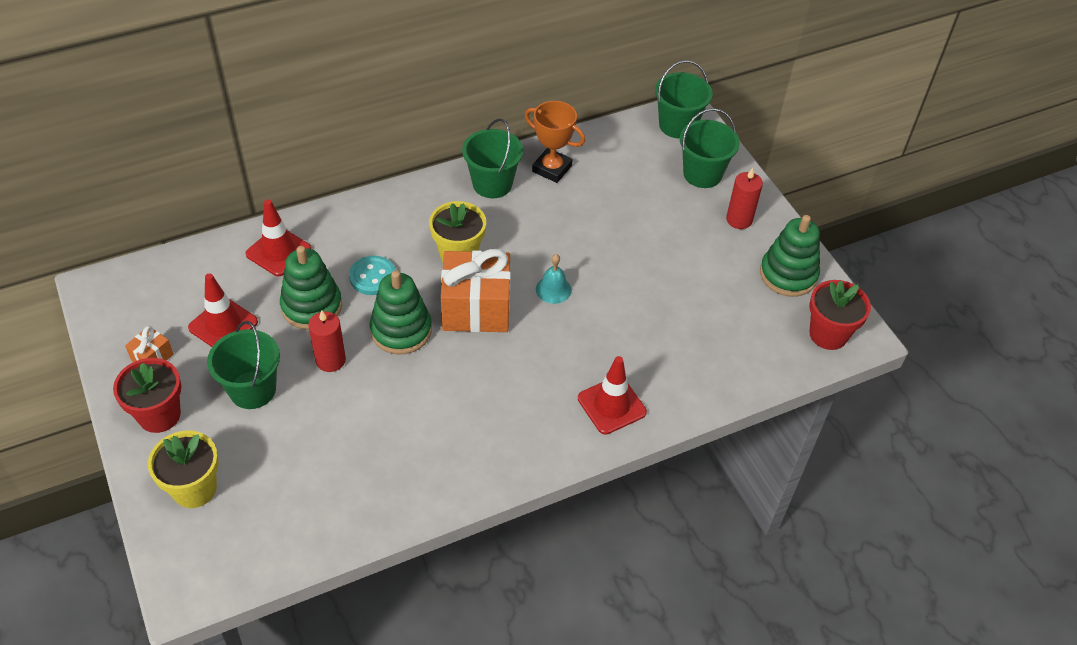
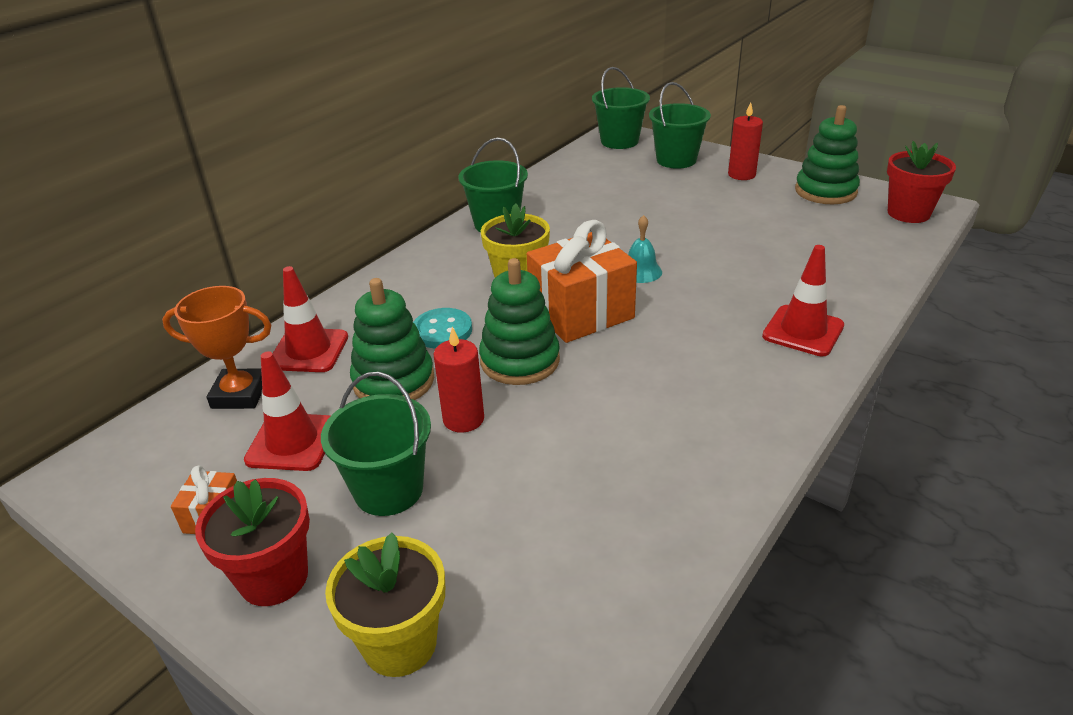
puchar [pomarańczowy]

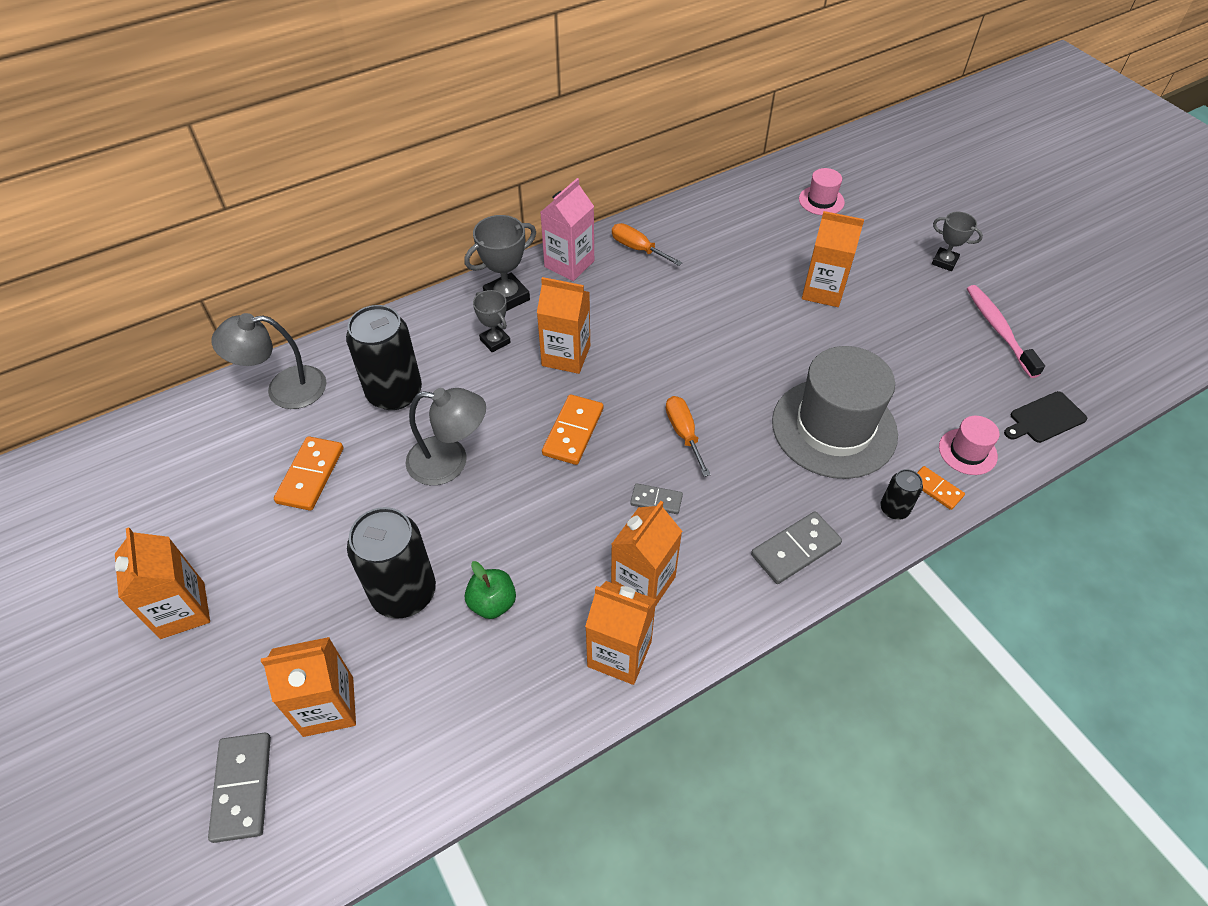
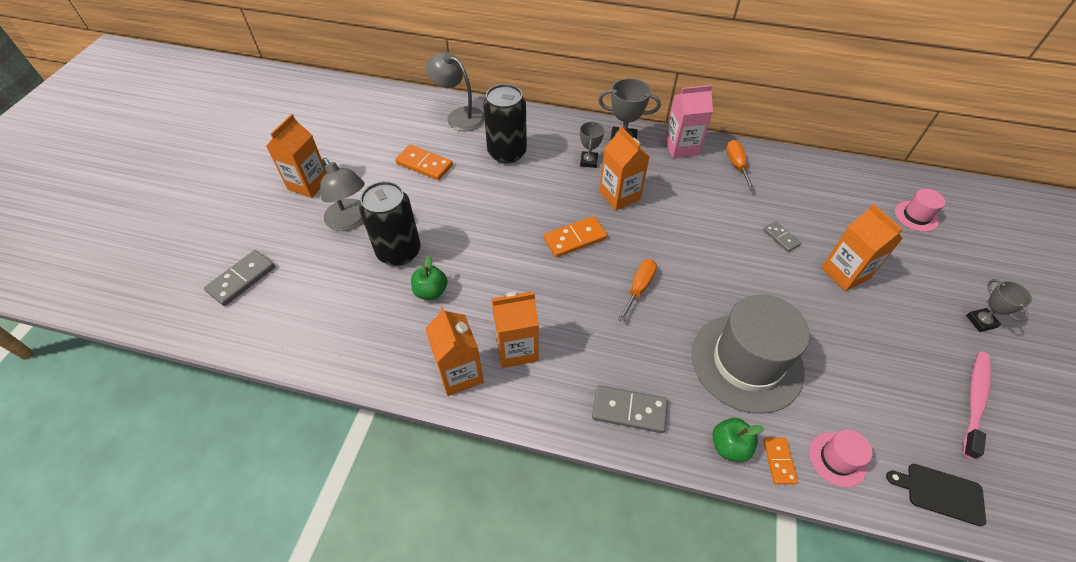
karton mleka [pomarańczowy] (no. 2 from left in the first image)
lampka [szary] (no. 1 from left)
kostka domina [szary] (no. 3 from left)
jabłko [zielony] (no. 2 from left)
kostka domina [pomarańczowy] (no. 1 from left)

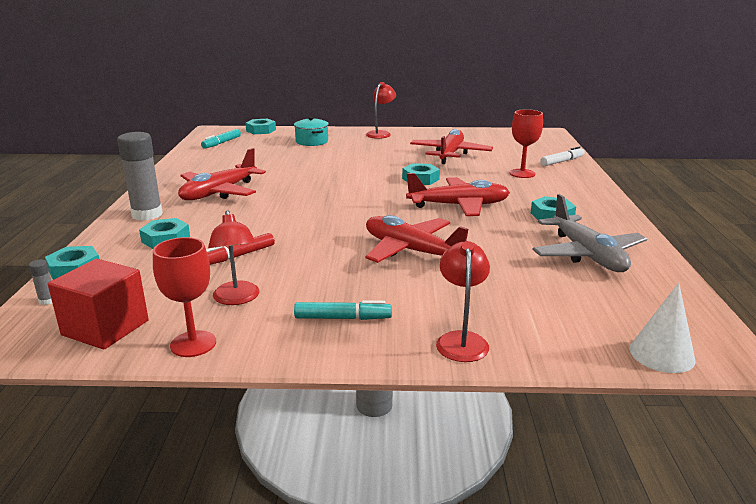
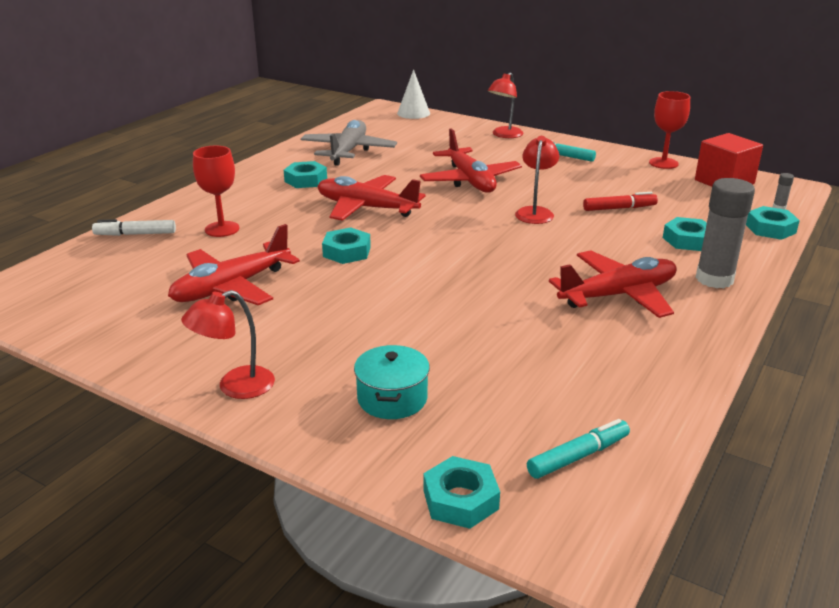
lampka [czerwony] (no. 3 from left)

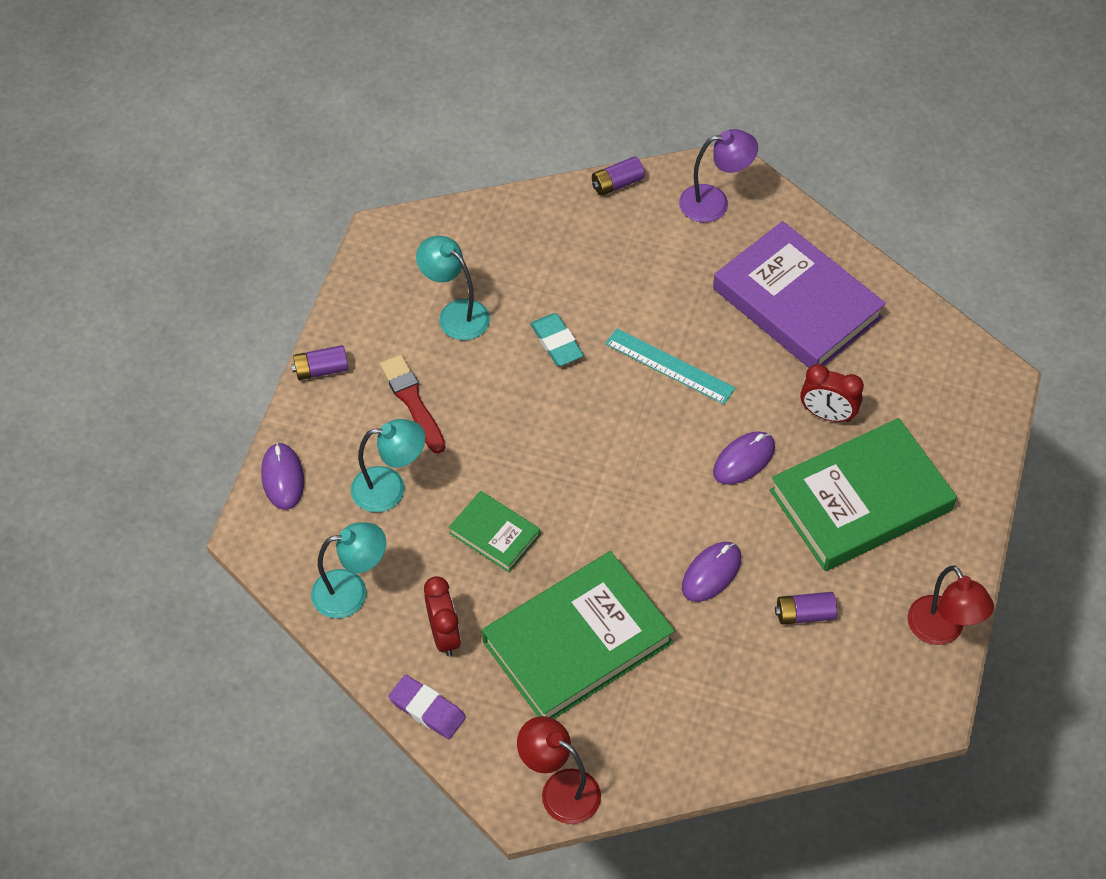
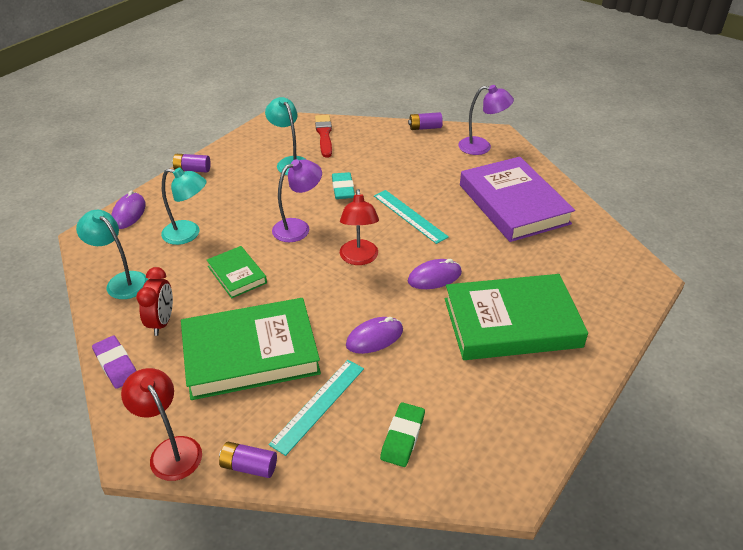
budzik [czerwony] (no. 2 from left in the first image)
linijka [turkusowy] (no. 1 from left)
lampka [fioletowy] (no. 1 from left)
gumka do mazania [zielony]
pędzel [czerwony]
bateria [fioletowy] (no. 2 from left)
lampka [czerwony] (no. 2 from left)
lampka [turkusowy] (no. 1 from left)

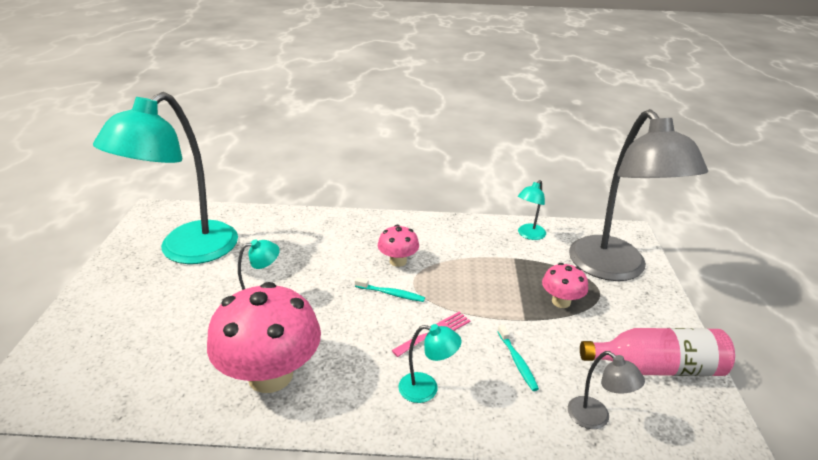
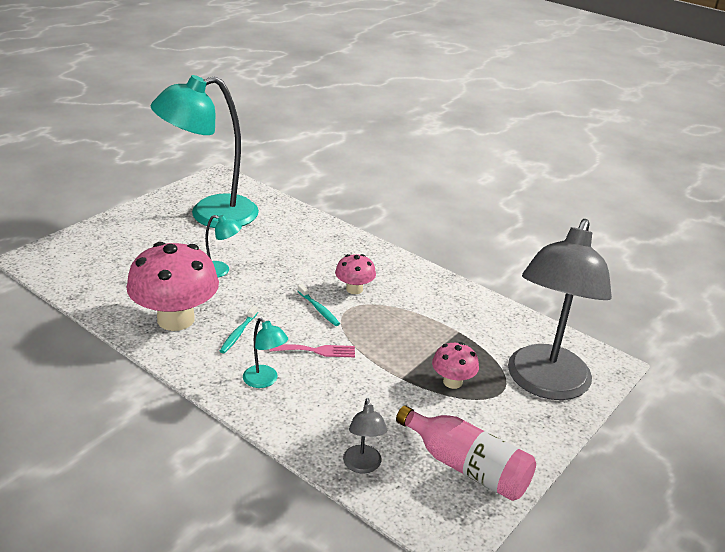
lampka [turkusowy] (no. 4 from left in the first image)
szczoteczka do zębów [turkusowy] (no. 1 from left)

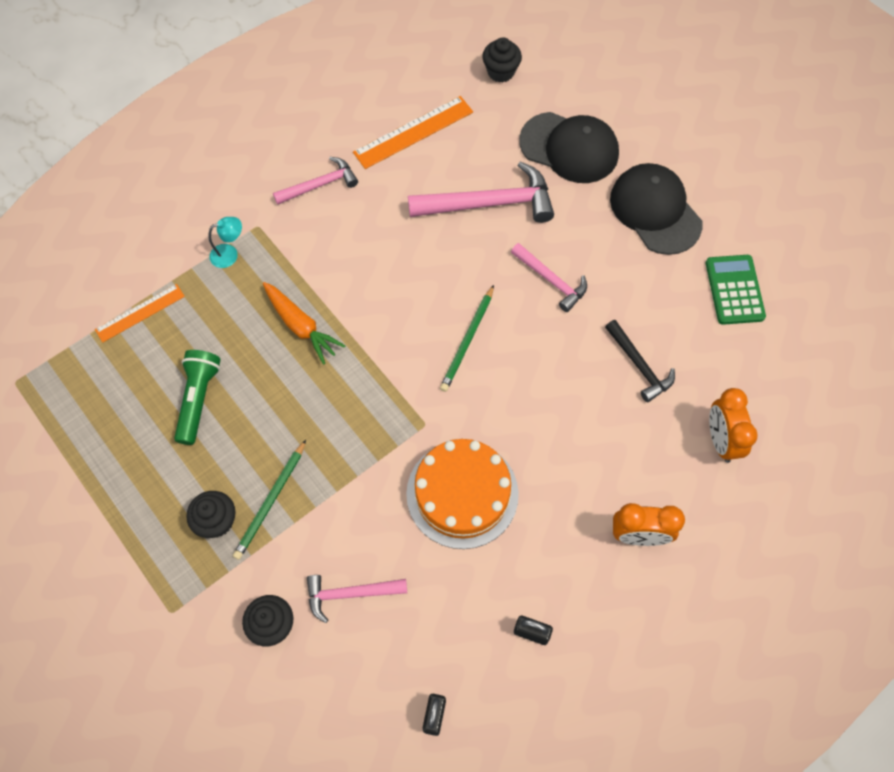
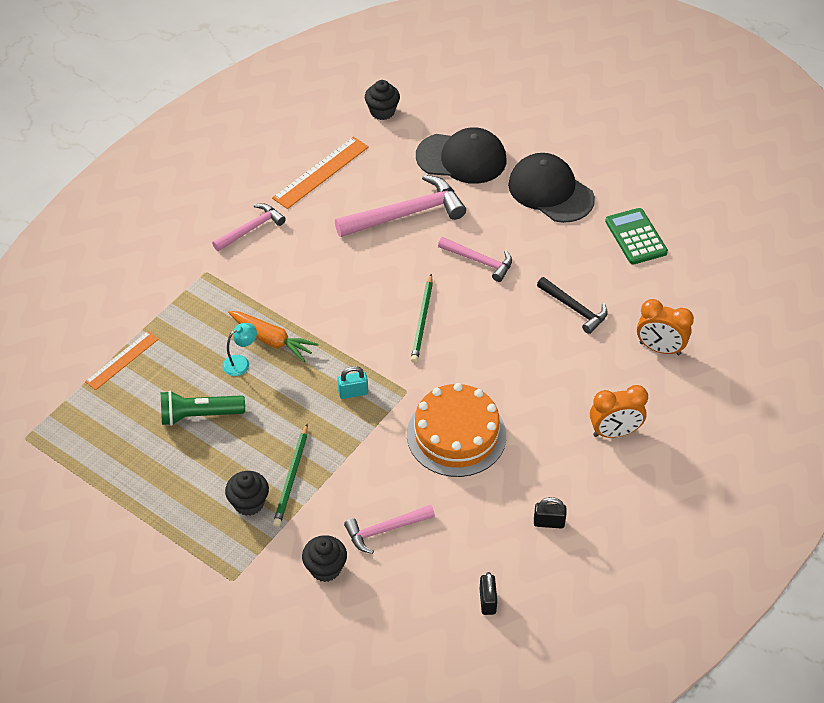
kłódka [turkusowy]
lampka [turkusowy]
latarka [zielony]
budzik [pomarańczowy] (no. 2 from left)

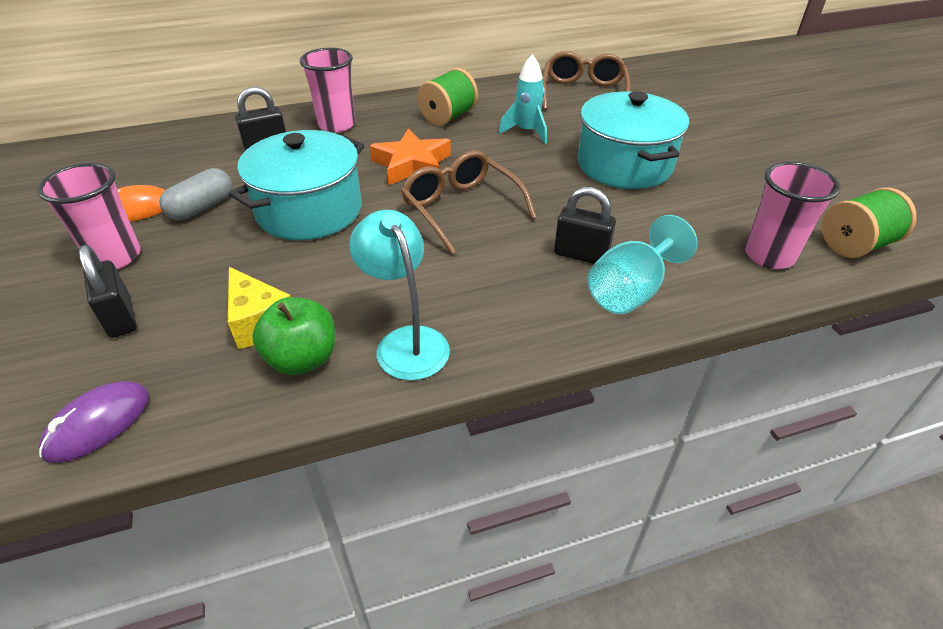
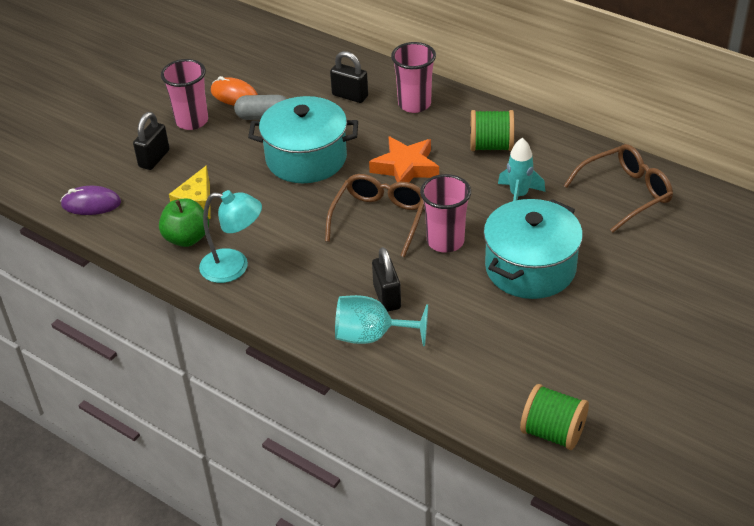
szklanka [różowy] (no. 3 from left)
lampka [turkusowy]

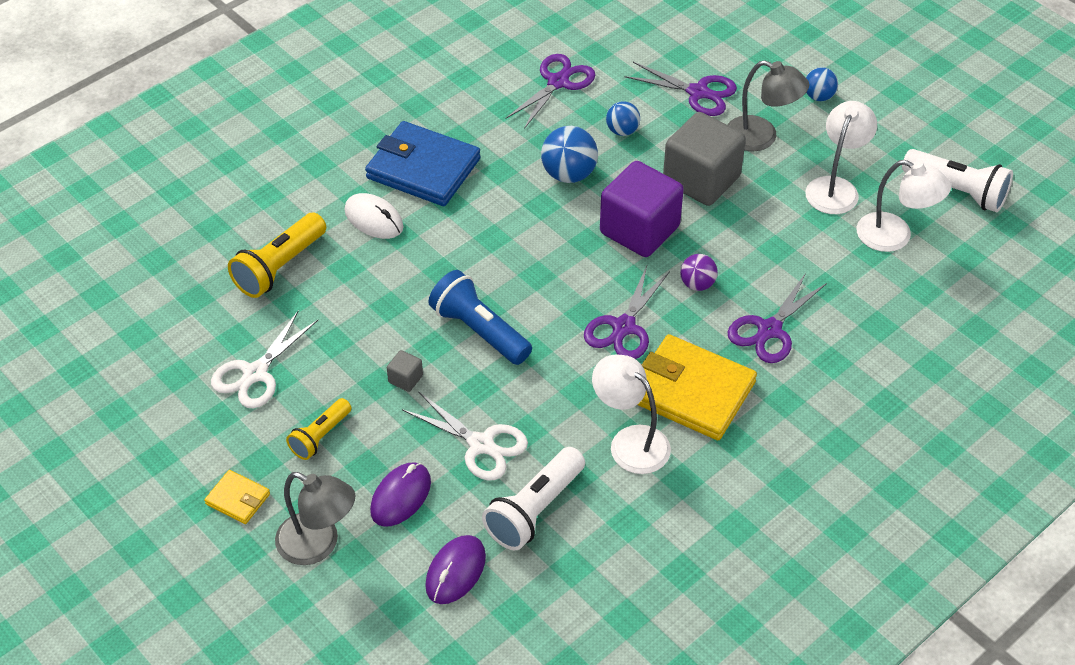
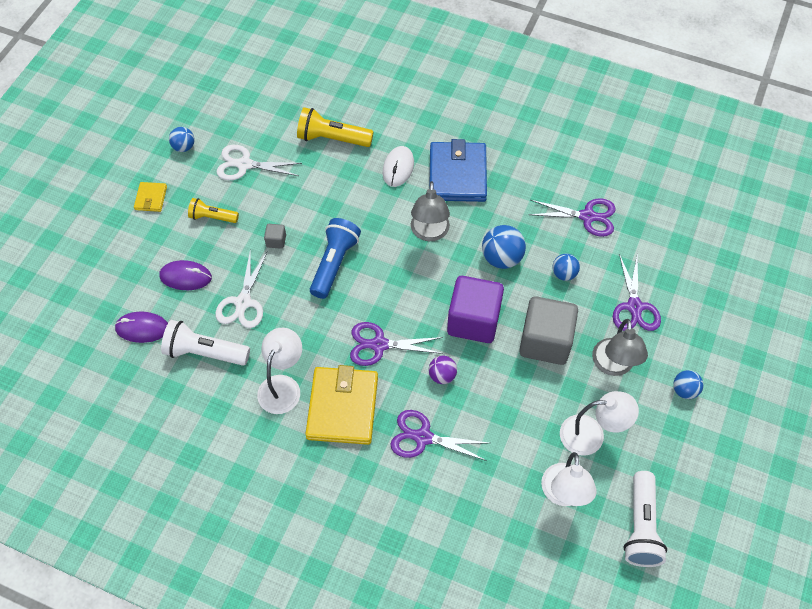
piłka [niebieski] (no. 1 from left)
lampka [szary] (no. 1 from left)

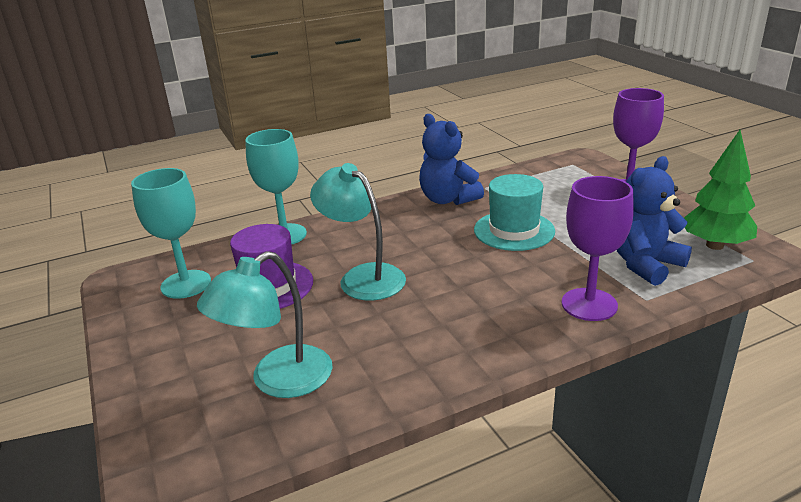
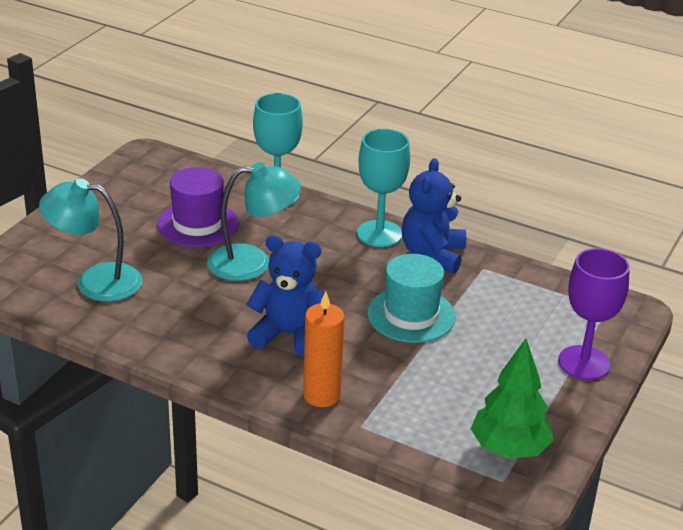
kielich [turkusowy] (no. 2 from left)
miś [niebieski] (no. 1 from left)
świeca [pomarańczowy]
lampka [turkusowy] (no. 2 from left)

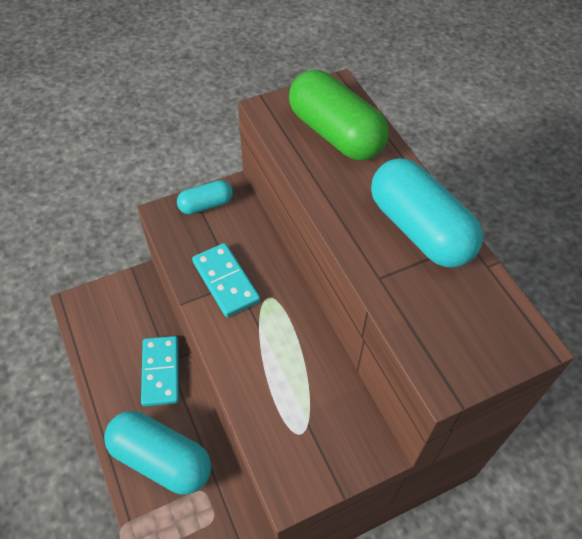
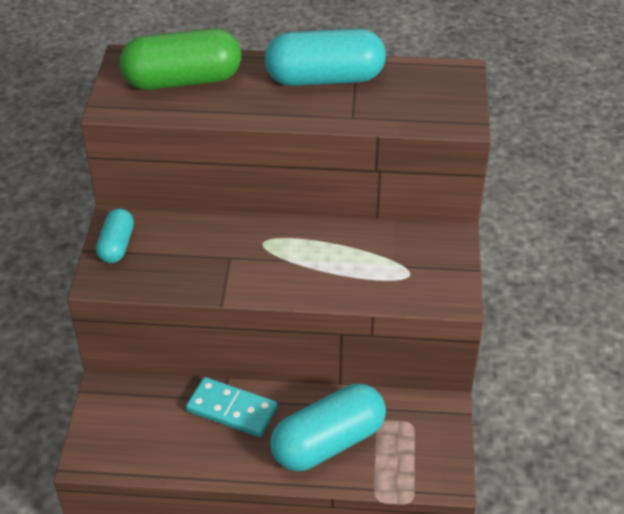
kostka domina [turkusowy] (no. 2 from left in the first image)

